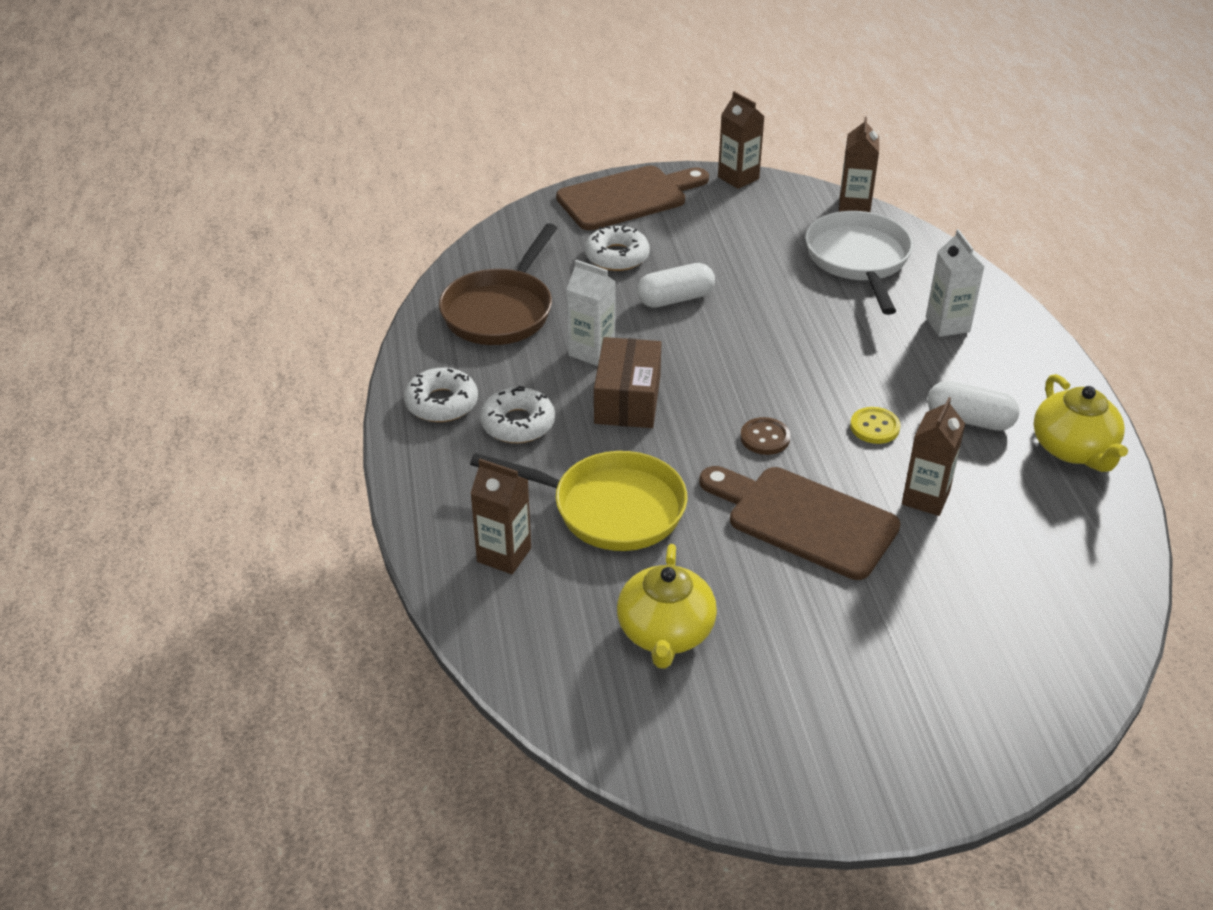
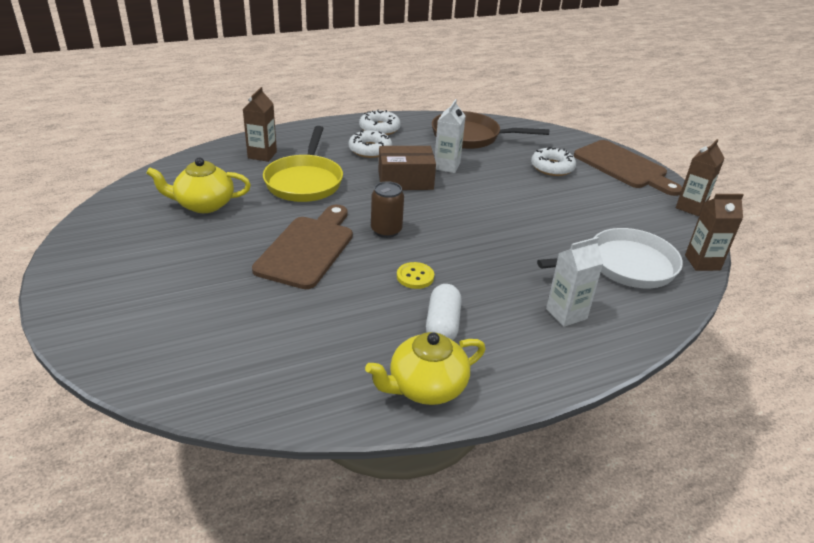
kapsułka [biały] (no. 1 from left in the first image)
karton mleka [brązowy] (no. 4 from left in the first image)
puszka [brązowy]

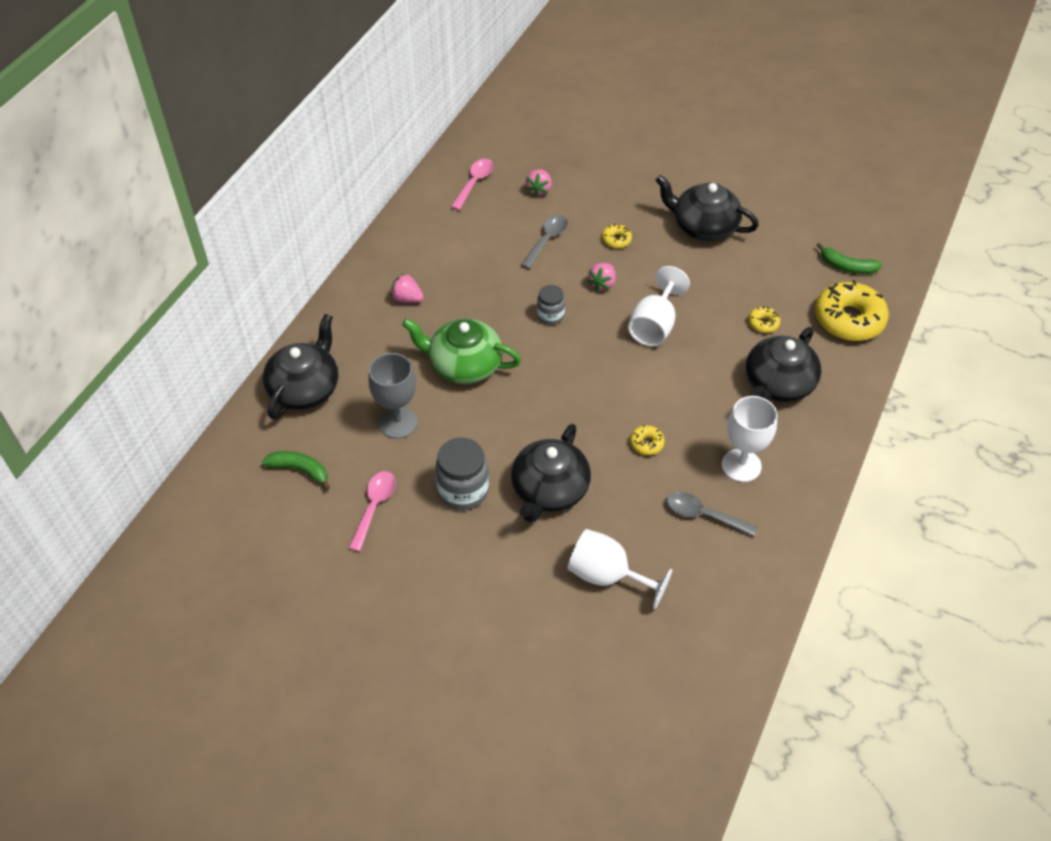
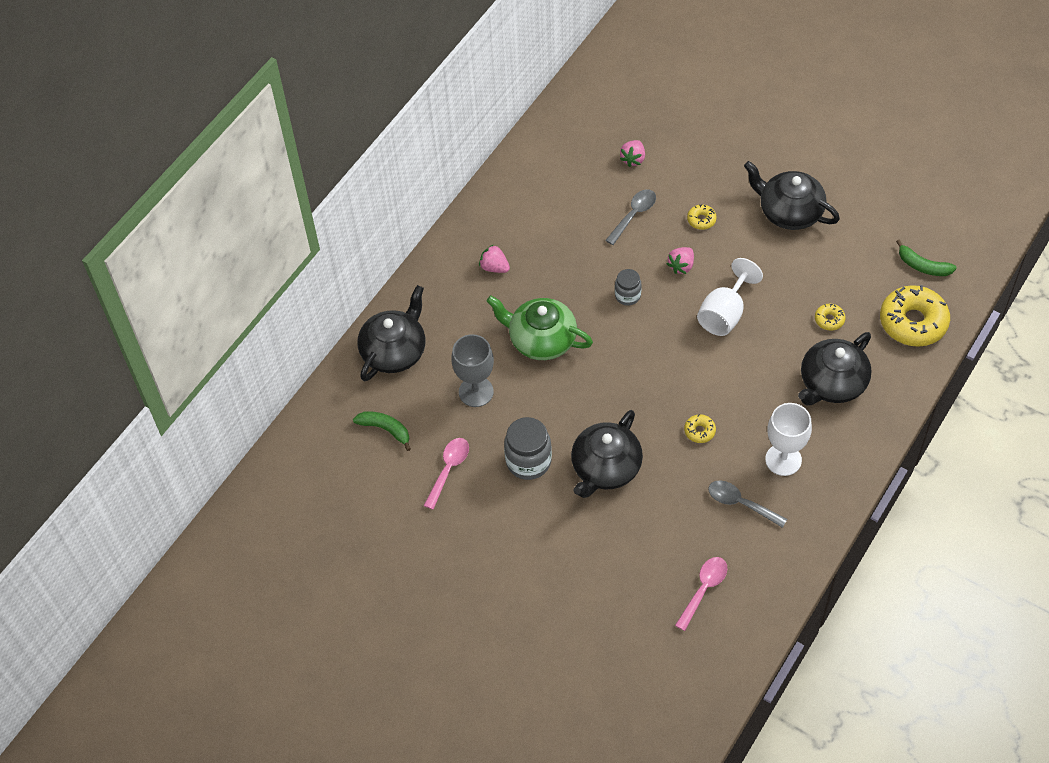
kielich [biały] (no. 1 from left in the first image)
łyżka [różowy] (no. 2 from left)

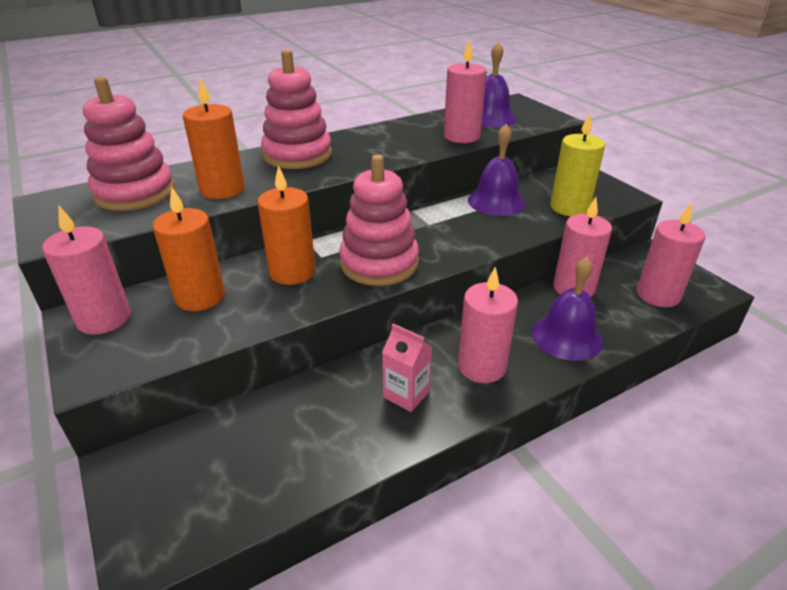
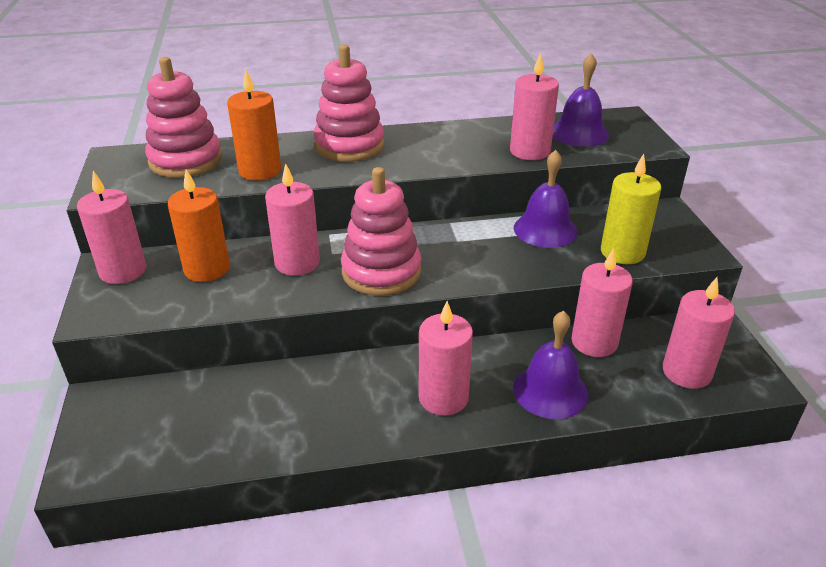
karton mleka [różowy]
świeca [różowy] (no. 2 from left)

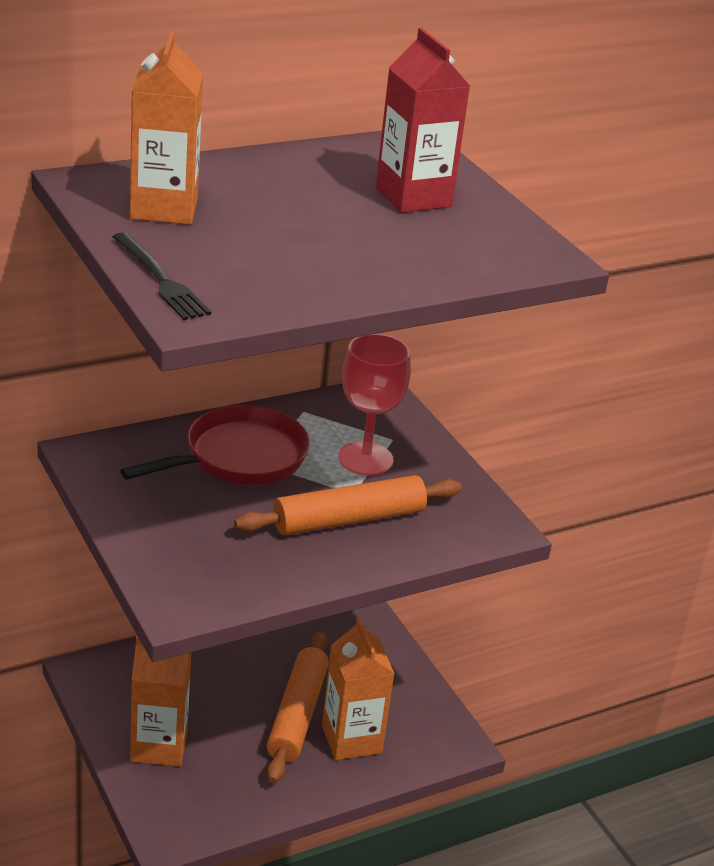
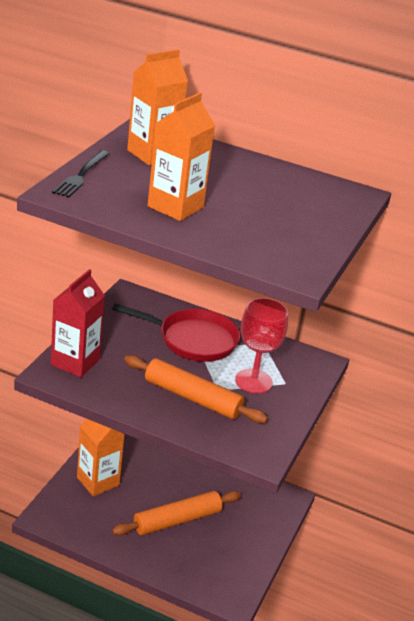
karton mleka [pomarańczowy] (no. 3 from left)
karton mleka [czerwony]

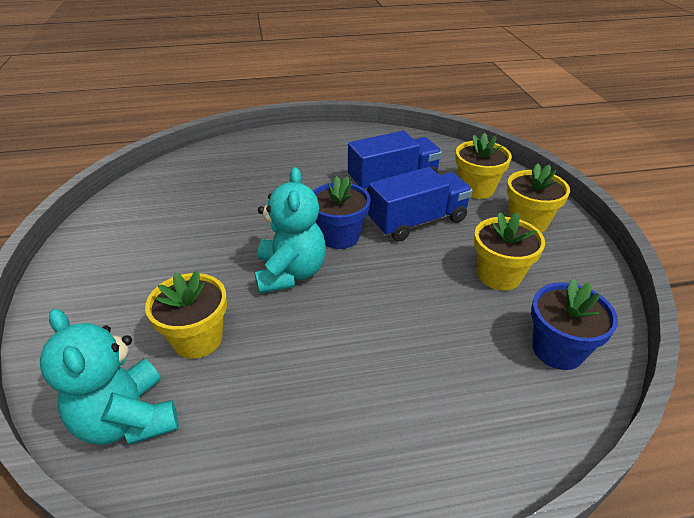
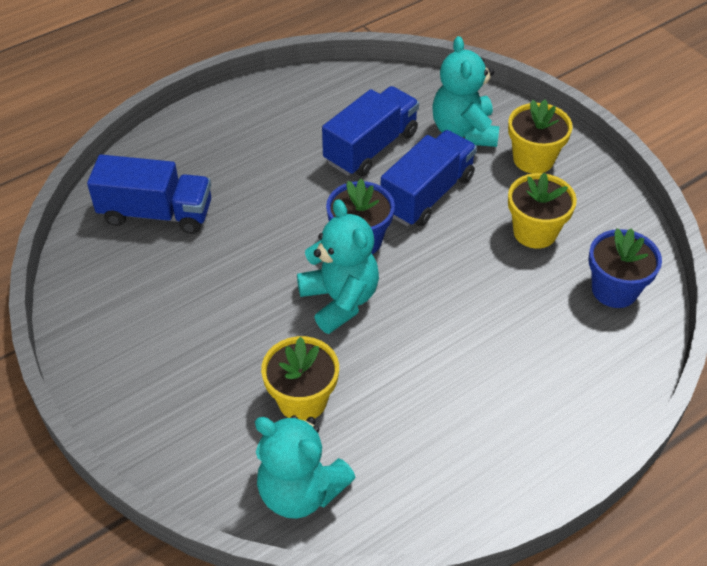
ciężarówka [niebieski] (no. 1 from left)
miś [turkusowy] (no. 3 from left)

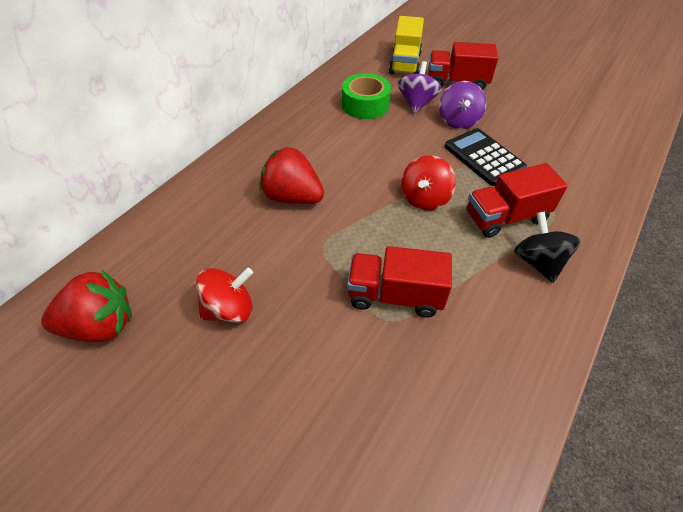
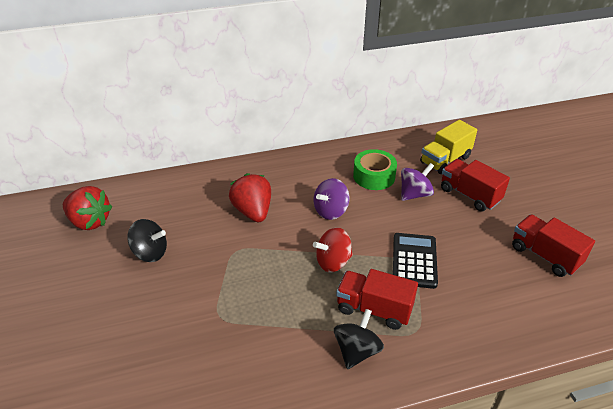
ciężarówka [czerwony] (no. 3 from left)
bączek [fioletowy] (no. 1 from left)
bączek [czarny] (no. 1 from left)

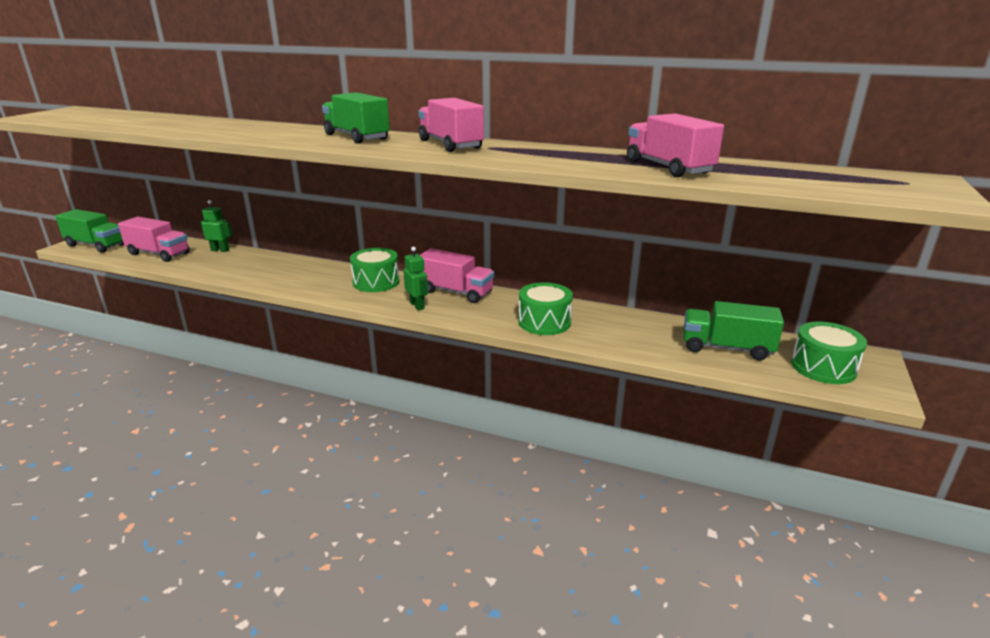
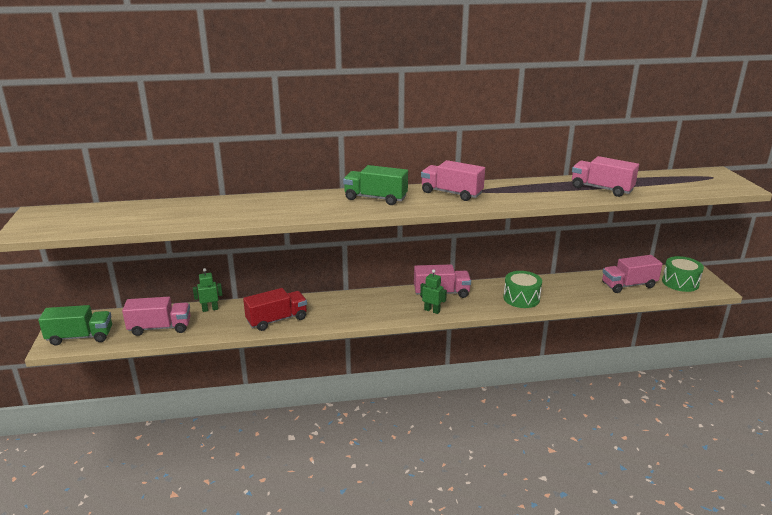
bęben [zielony] (no. 1 from left in the first image)
ciężarówka [czerwony]
ciężarówka [różowy] (no. 5 from left)

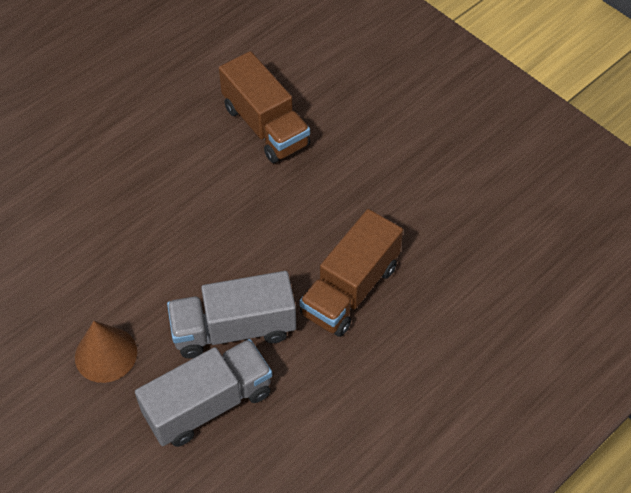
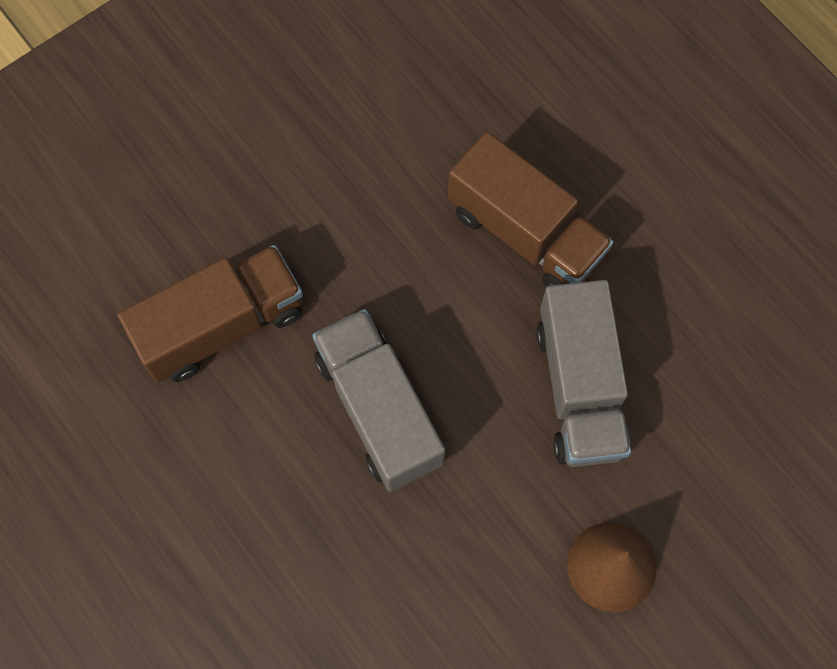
ciężarówka [szary] (no. 1 from left)

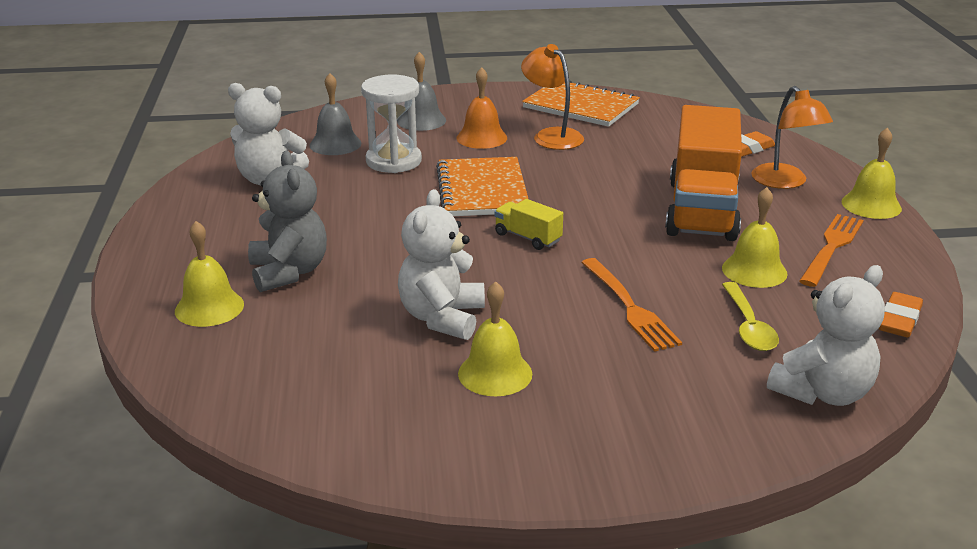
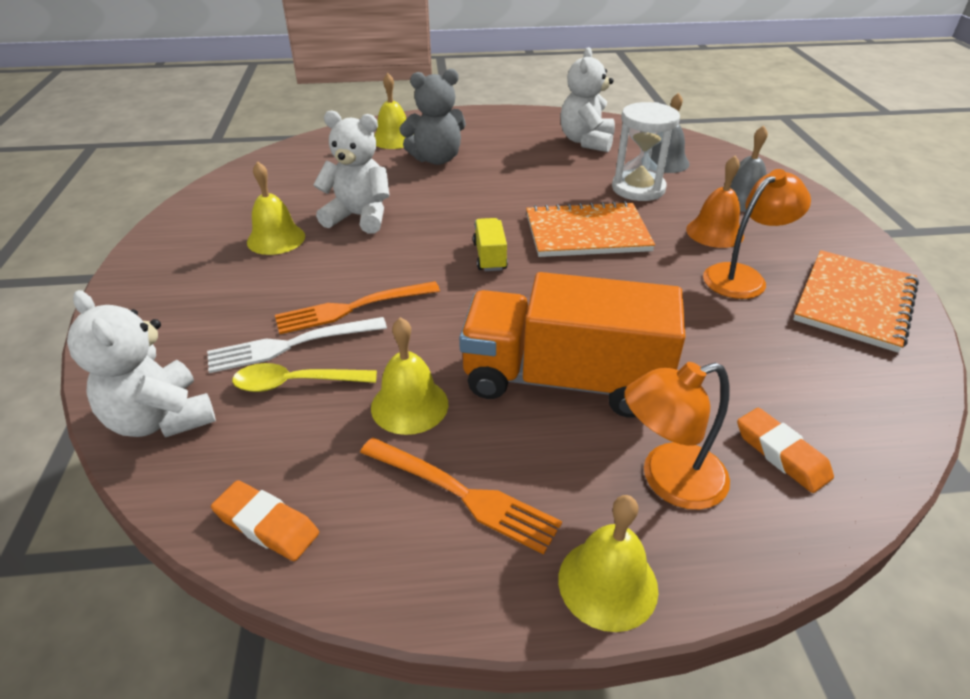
widelec [biały]
ciężarówka [żółty]

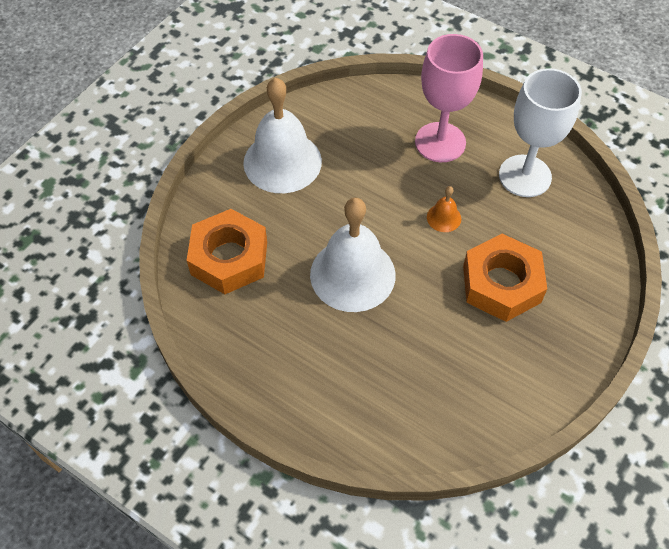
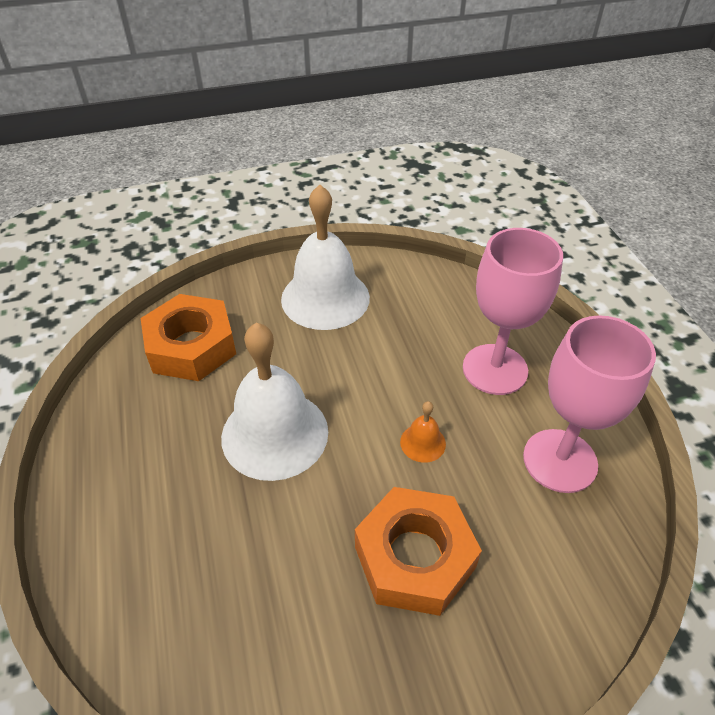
kielich [różowy] (no. 2 from left)

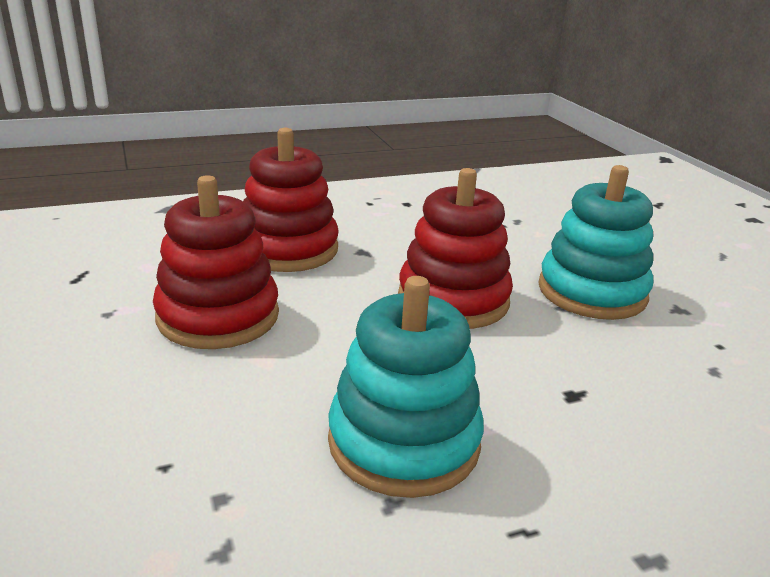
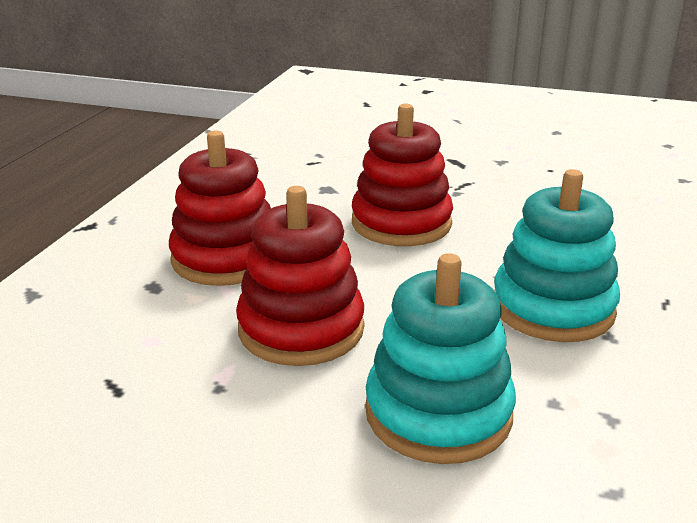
zabawka nakładanka [turkusowy] (no. 1 from left)

